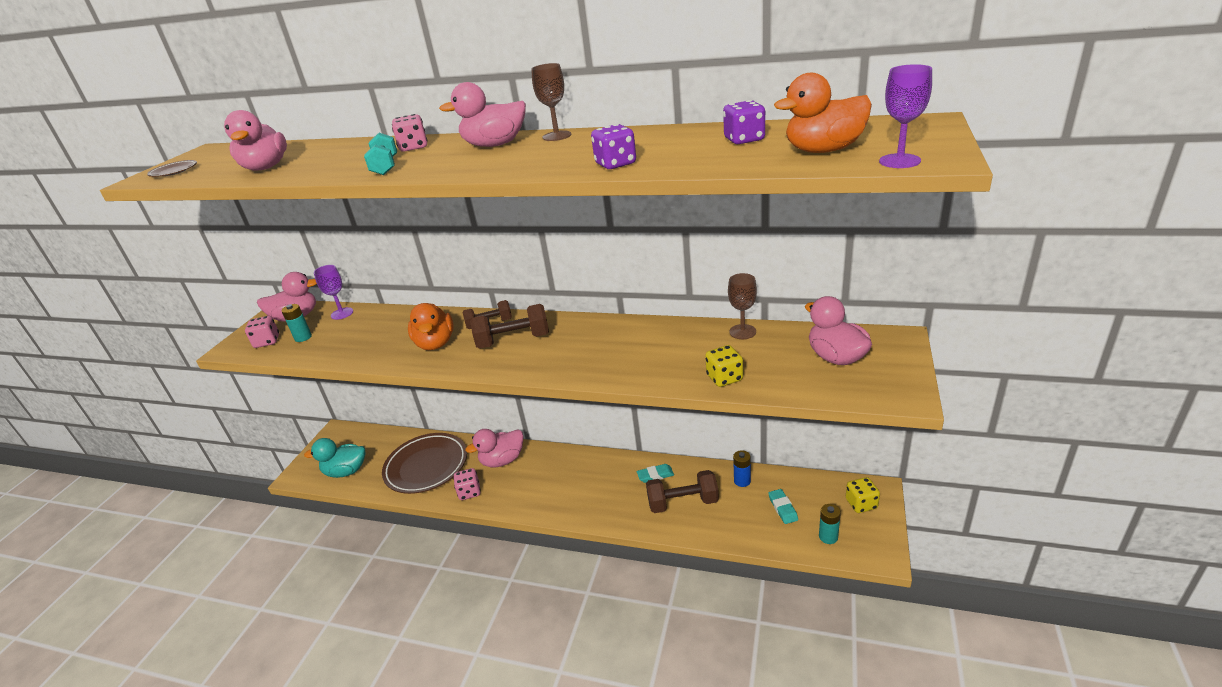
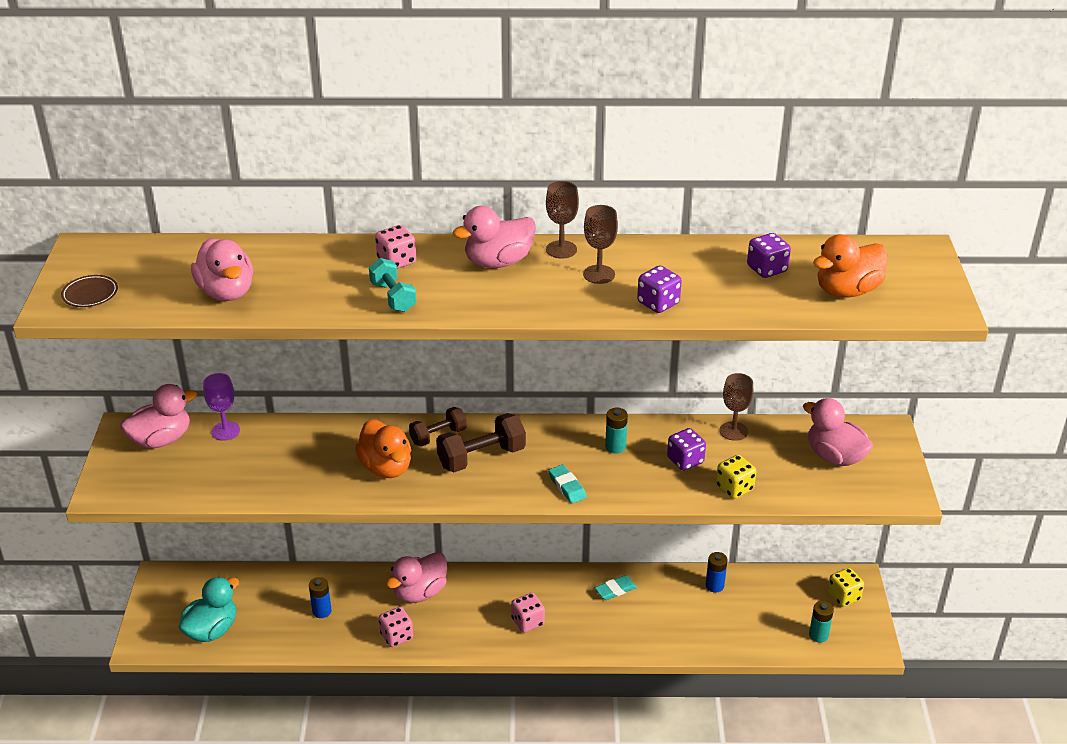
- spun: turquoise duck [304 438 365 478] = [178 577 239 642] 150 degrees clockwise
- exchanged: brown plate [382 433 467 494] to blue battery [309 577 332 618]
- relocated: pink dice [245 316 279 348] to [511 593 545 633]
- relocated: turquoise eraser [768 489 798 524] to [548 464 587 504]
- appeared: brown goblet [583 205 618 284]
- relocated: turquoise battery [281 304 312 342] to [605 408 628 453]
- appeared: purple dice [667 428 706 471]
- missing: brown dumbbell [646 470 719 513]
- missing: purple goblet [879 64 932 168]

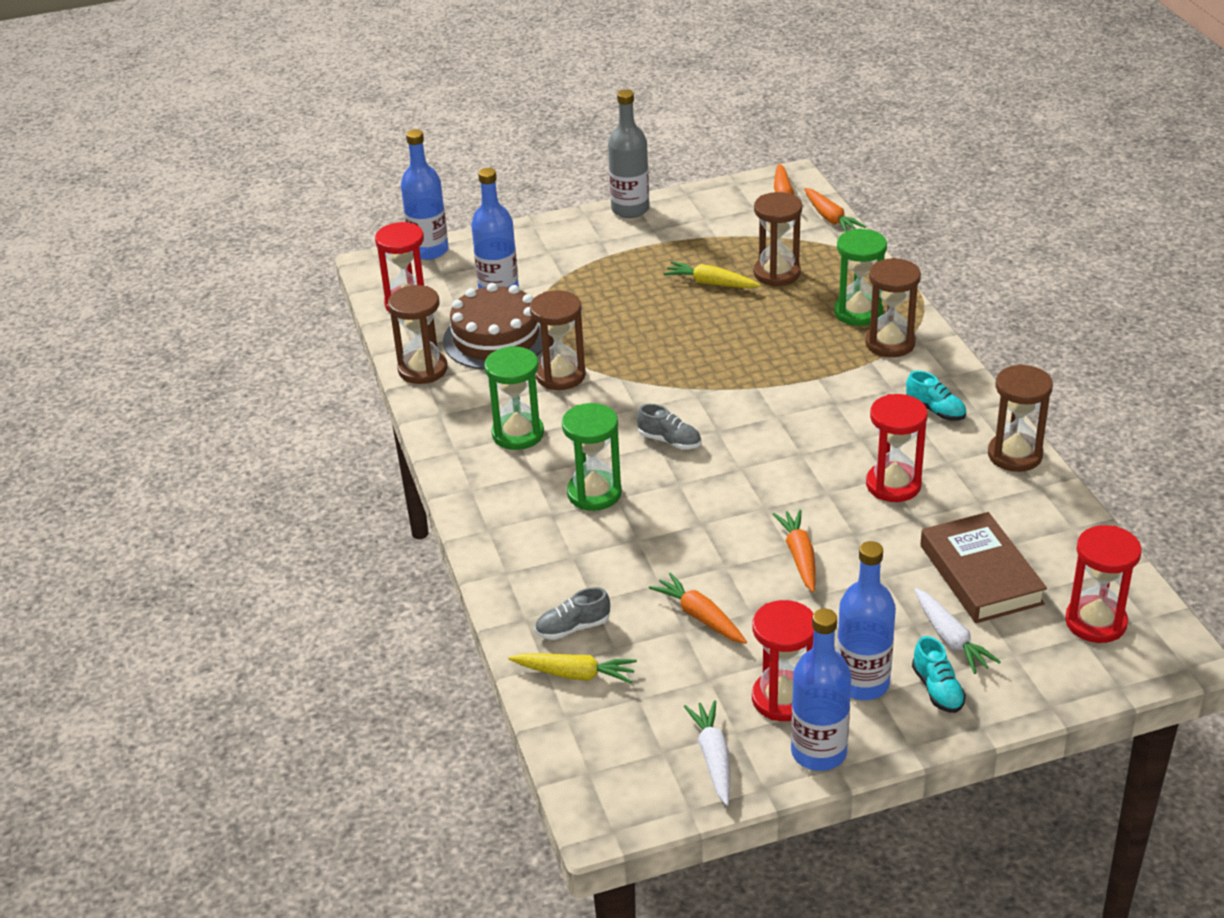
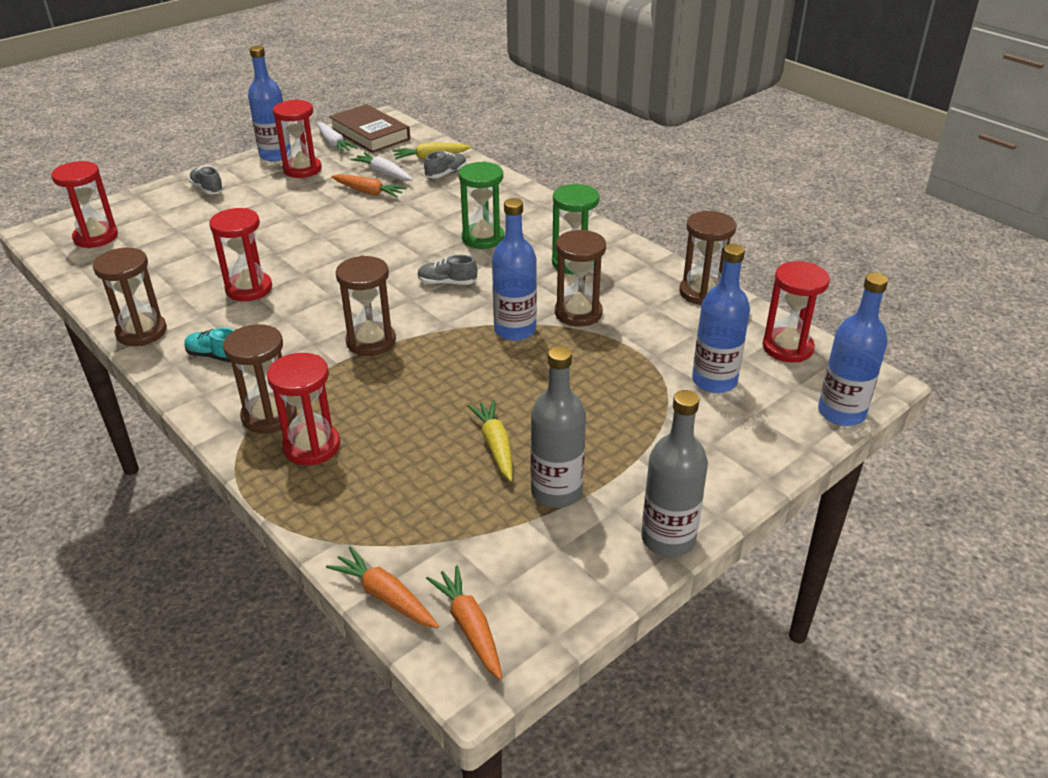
- colour: turquoise shoe [912 636 966 713] to grey shoe [189 167 224 195]
- colour: green hourglass [834 228 887 326] to red hourglass [267 353 340 465]
- relocated: brown book [920 512 1047 623] to [329 104 410 153]
- relocated: brown hourglass [753 192 802 286] to [336 256 396 356]
- relocated: white carrot [914 588 1001 674] to [351 152 413 181]
- spun: yellow carrot [664 261 761 288] = [467 400 513 481] 105 degrees counterclockwise
- relocated: blue bottle [837 541 896 700] to [492 198 537 341]
- appeared: grey bottle [531 346 586 508]
- missing: brown cake [443 283 542 370]
- missing: orange carrot [773 509 816 592]

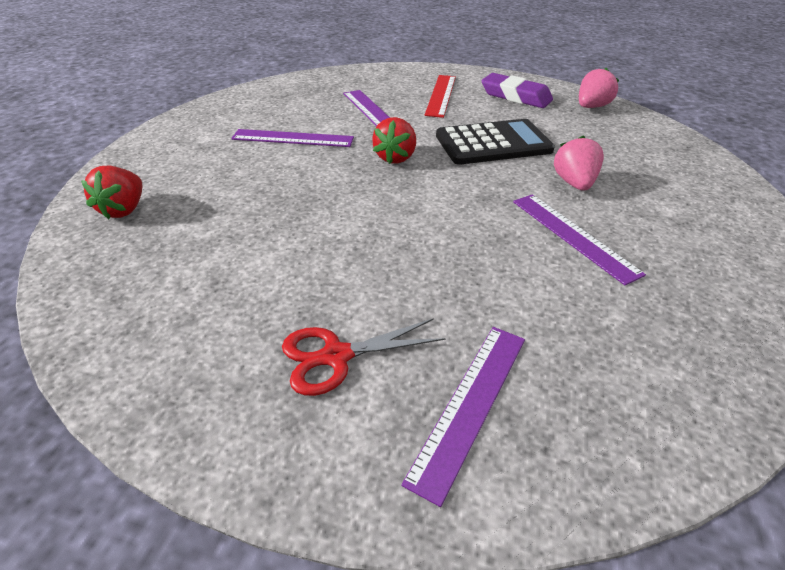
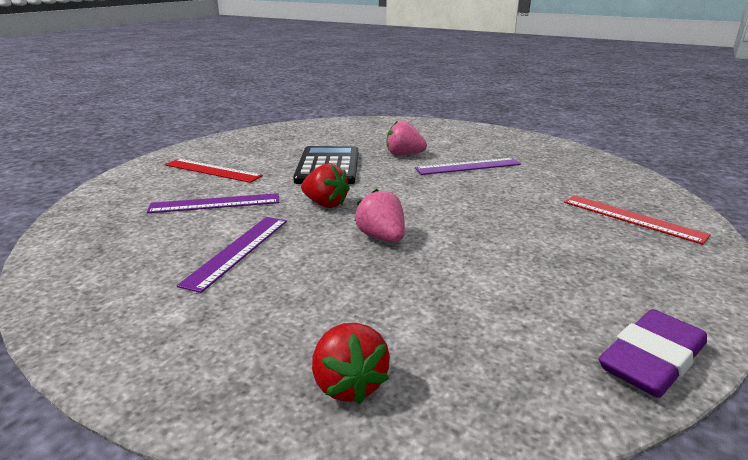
- spun: red strawberry [81 166 142 219] = [312 323 390 404] 45 degrees clockwise
- relocated: pink strawberry [579 68 619 108] to [355 189 405 242]
- colour: purple ruler [401 327 525 507] to red ruler [564 195 710 245]
- relocated: purple eraser [482 73 553 108] to [598 309 707 398]
- missing: red scissors [282 318 446 396]

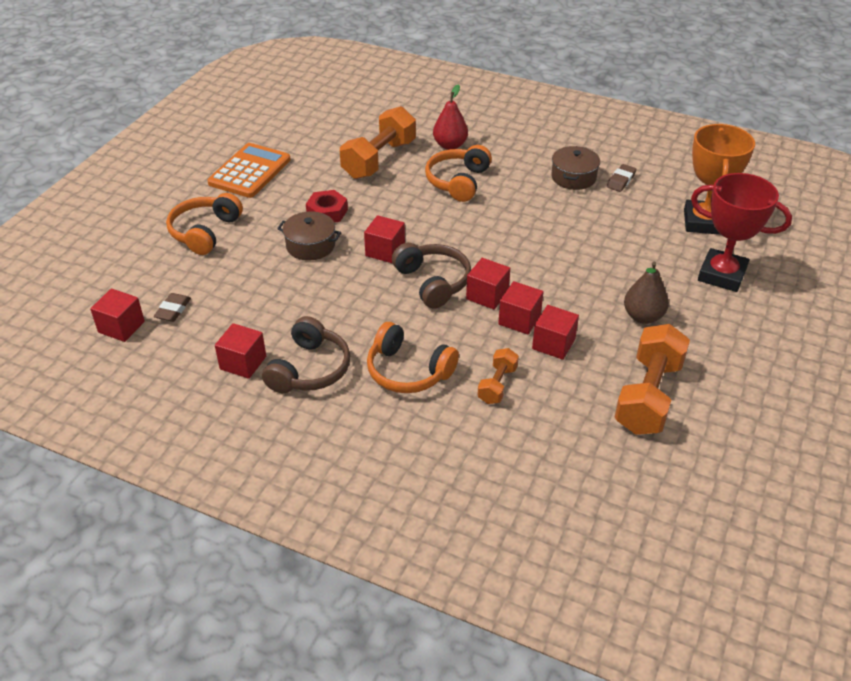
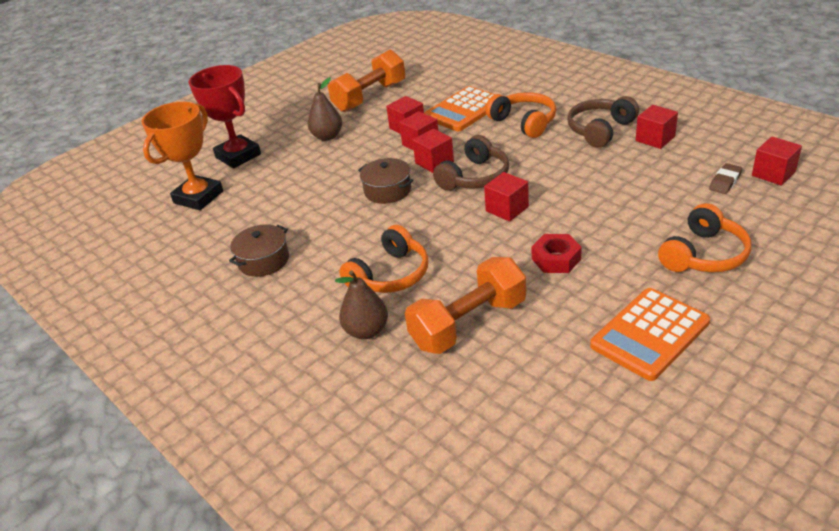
- colour: red pear [433 84 468 150] to brown pear [335 270 388 339]
- relocated: brown pot [277 212 341 260] to [358 158 414 204]
- exchanged: orange dumbbell [477 348 519 404] to orange calculator [424 86 495 131]
- spun: brown headphones [392 243 471 308] = [433 135 509 191] 135 degrees counterclockwise
- missing: brown eraser [607 164 636 192]

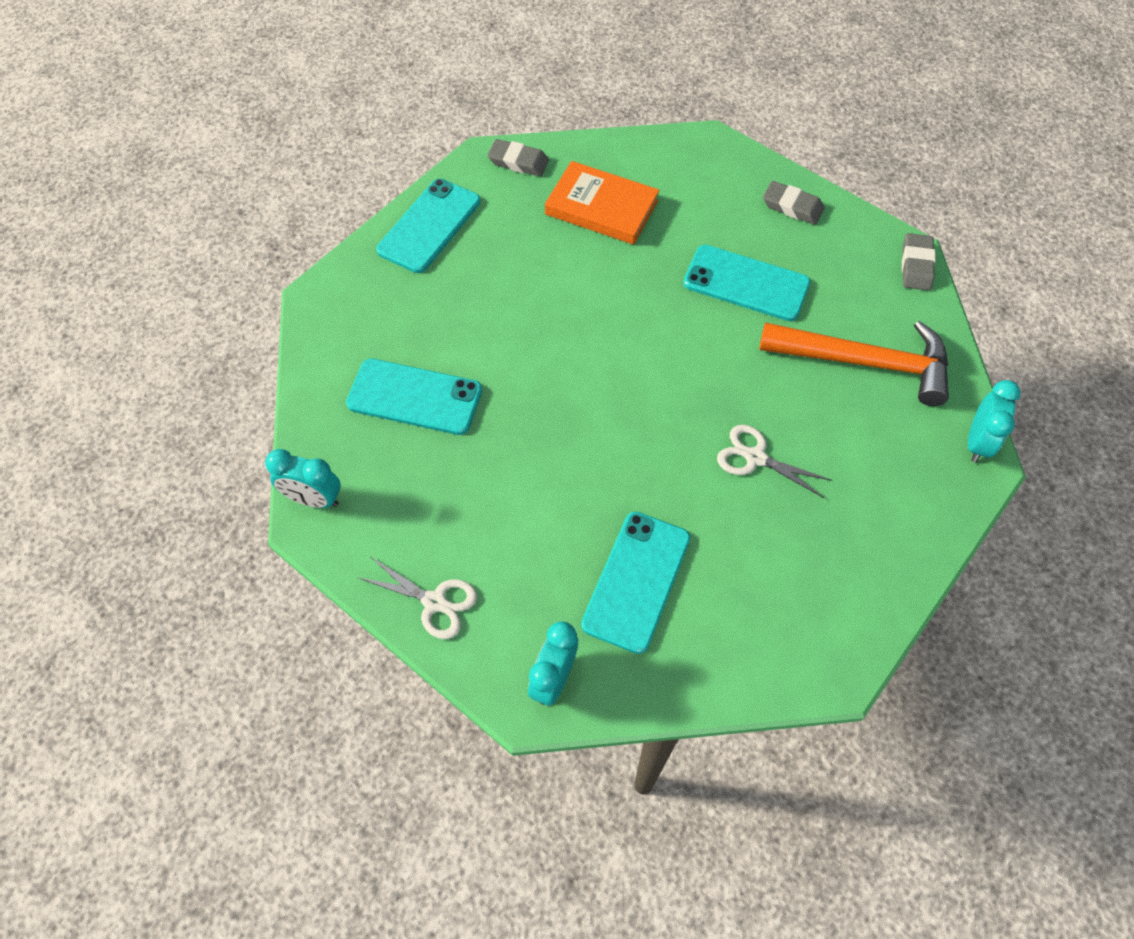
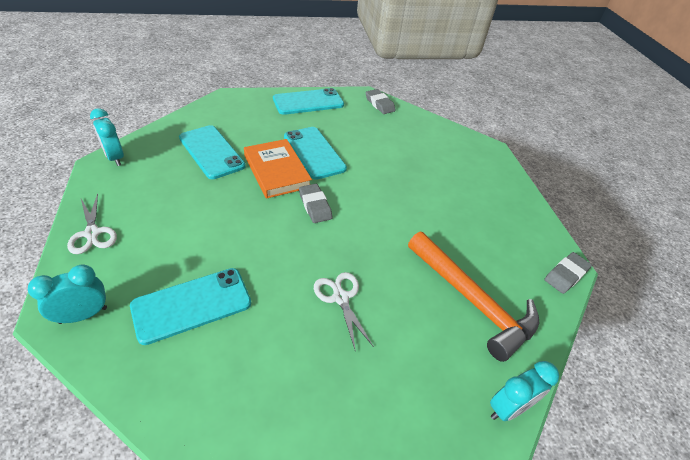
- relocated: orange book [545 161 659 245] to [244 139 312 199]
- relocated: turquoise phone [683 245 810 321] to [284 127 347 180]
- relocated: grey eraser [763 181 824 225] to [299 184 332 223]

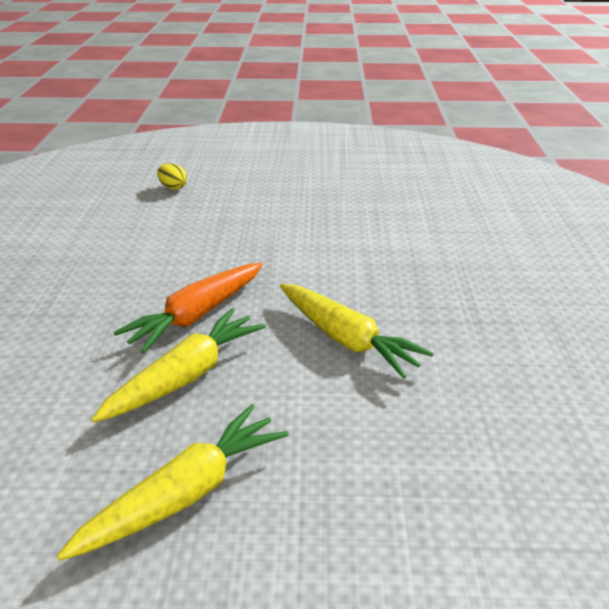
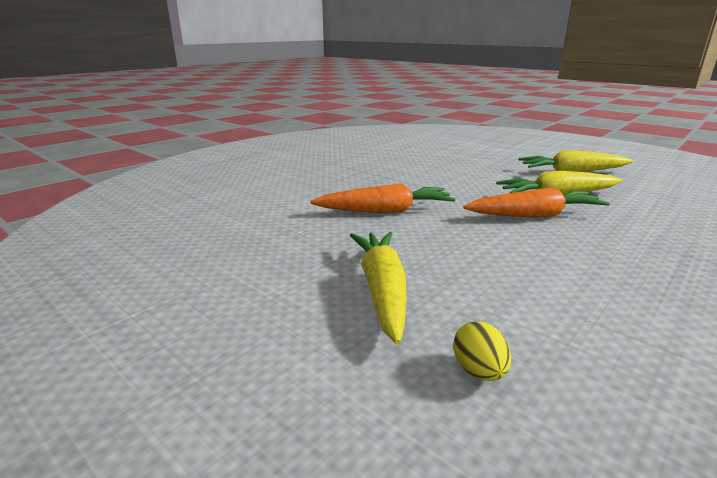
- appeared: orange carrot [311 183 455 213]
- relocated: yellow carrot [280 284 434 379] to [350 232 407 344]

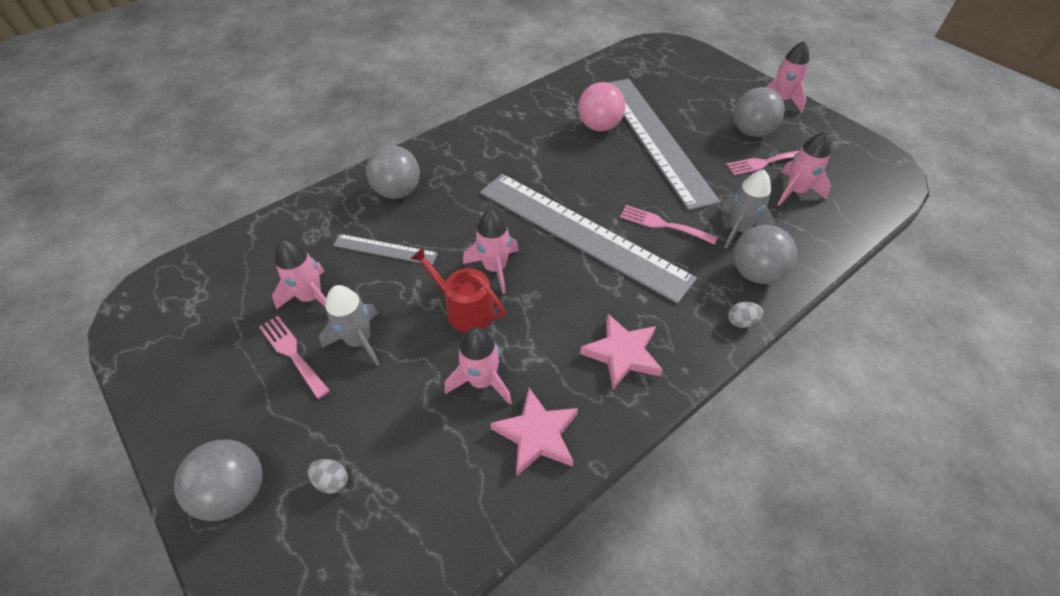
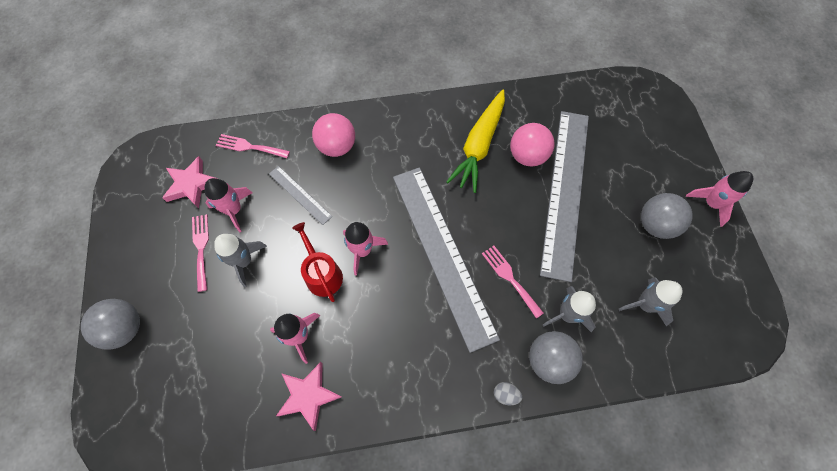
- relocated: pink star [580 314 663 390] to [162 156 217 208]
- relocated: pink fork [726 150 800 175] to [216 134 290 158]
- colour: grey ball [366 145 420 199] to pink ball [312 113 355 157]
- appeared: yellow carrot [446 89 505 193]
- colour: pink rocket [777 131 831 206] to grey rocket [619 277 683 326]
- missing: grey egg [308 459 348 494]

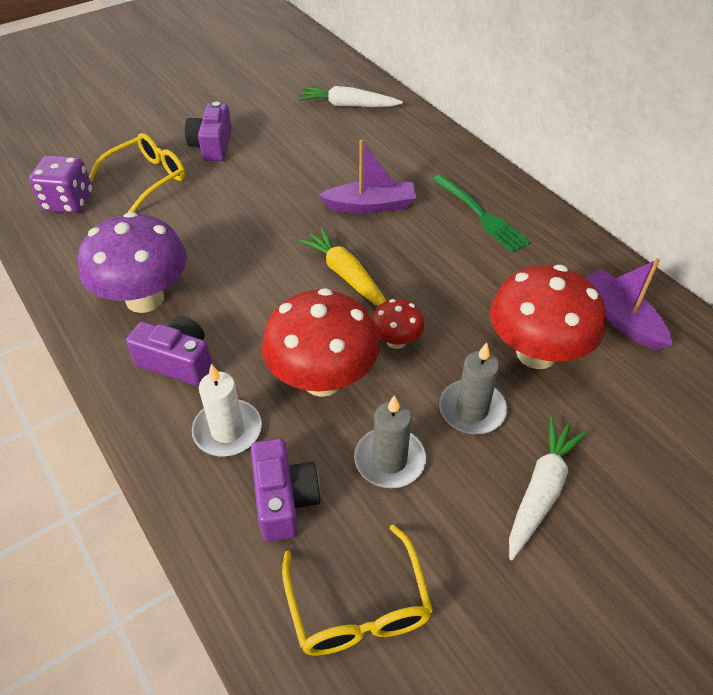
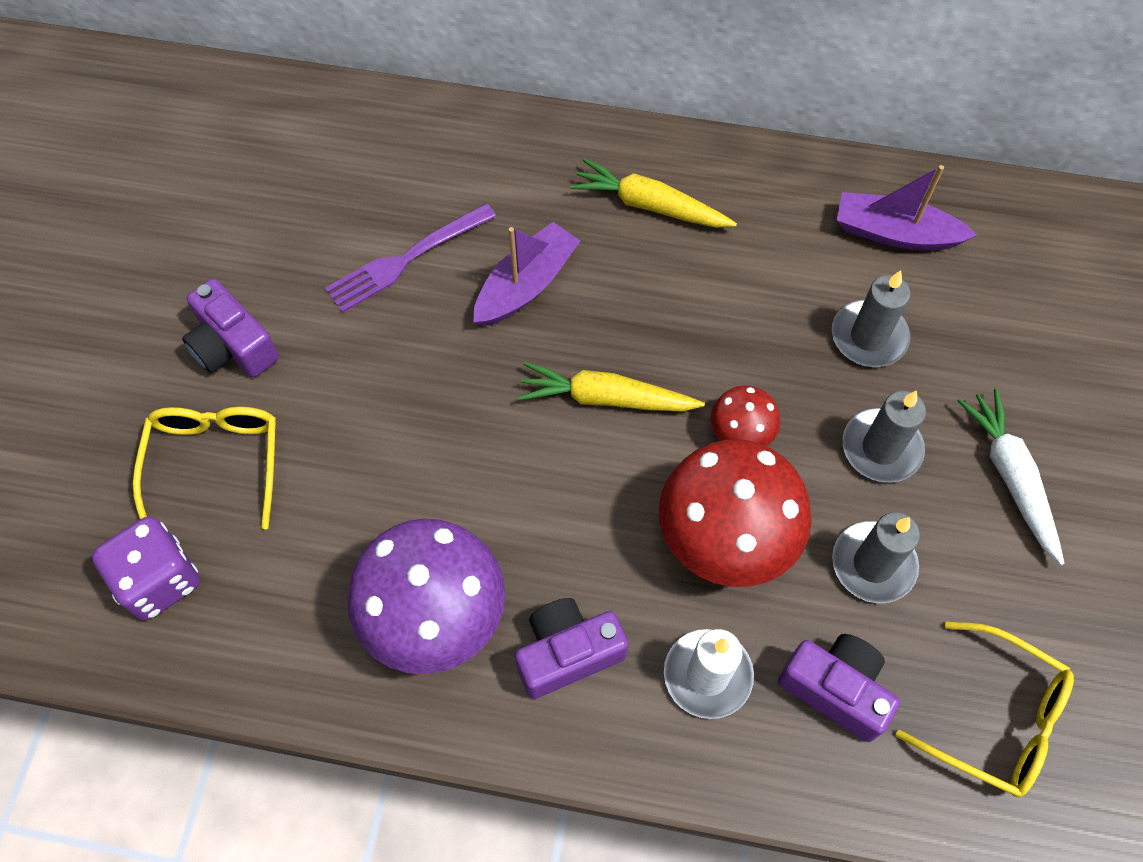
- appeared: purple fork [325 203 497 313]
- exchanged: green fork [432 174 531 253] to yellow carrot [570 158 737 228]
- exchanged: red mushroom [490 265 606 369] to grey candle [832 270 911 367]
- missing: white carrot [299 86 403 107]

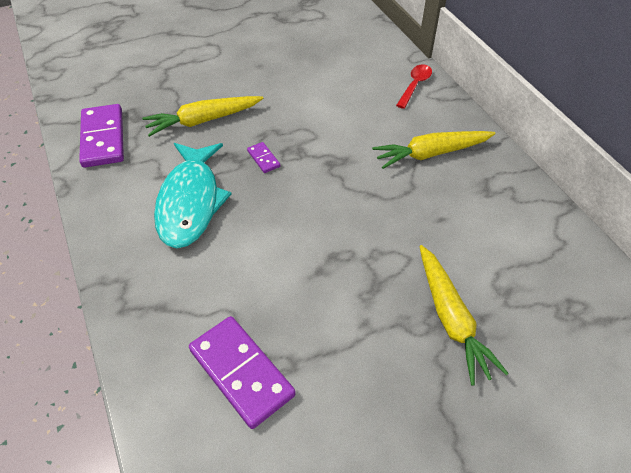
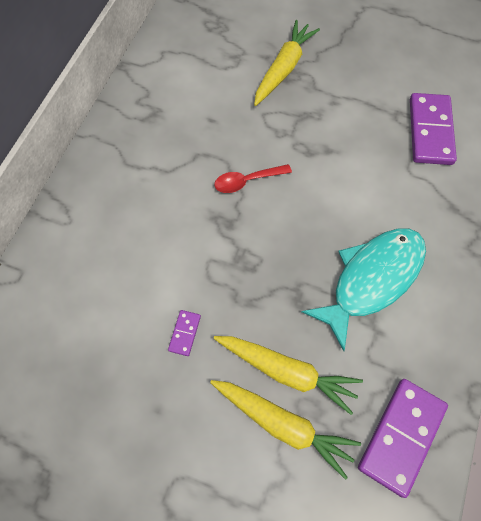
- relocated: purple domino [247 142 280 173] to [168 310 201 356]
- relocated: yellow carrot [372 131 496 169] to [210 380 361 480]
- relocated: red spoon [396 64 432 109] to [214 164 292 193]

